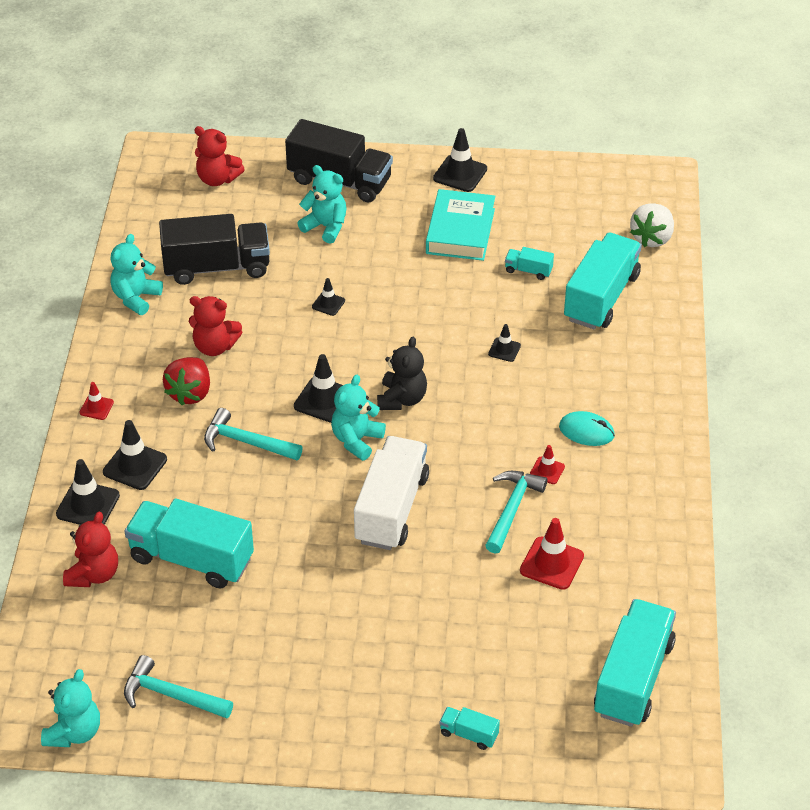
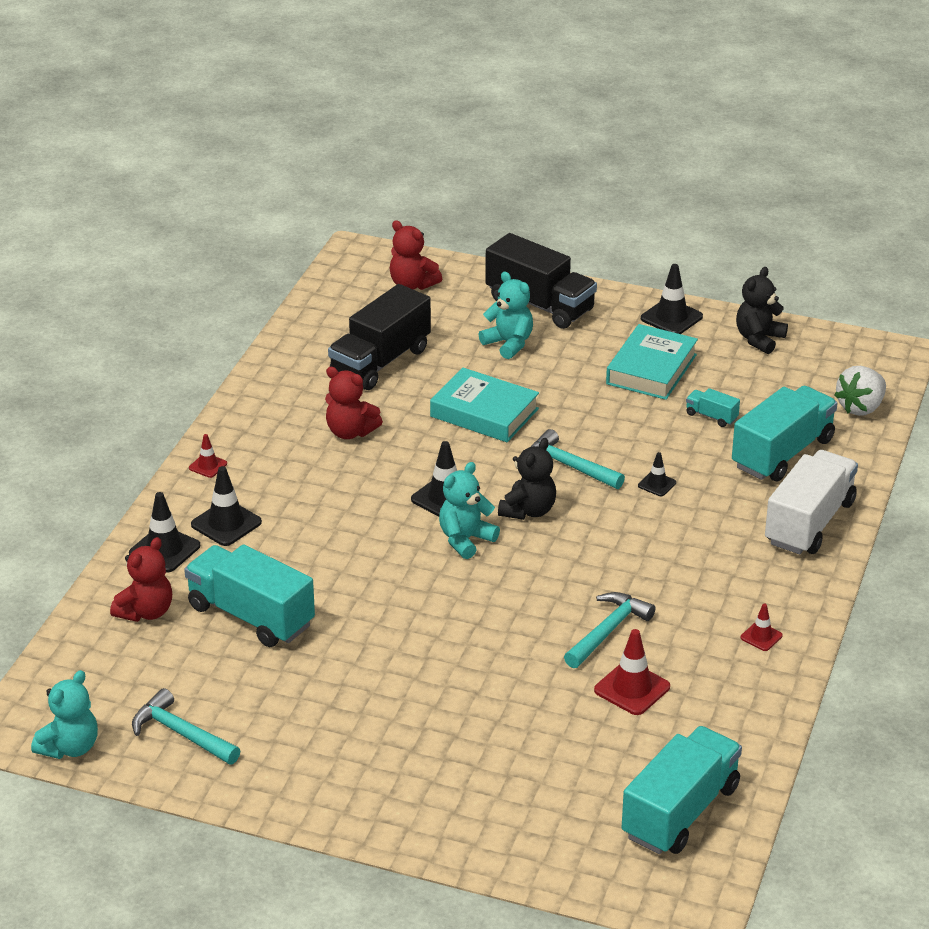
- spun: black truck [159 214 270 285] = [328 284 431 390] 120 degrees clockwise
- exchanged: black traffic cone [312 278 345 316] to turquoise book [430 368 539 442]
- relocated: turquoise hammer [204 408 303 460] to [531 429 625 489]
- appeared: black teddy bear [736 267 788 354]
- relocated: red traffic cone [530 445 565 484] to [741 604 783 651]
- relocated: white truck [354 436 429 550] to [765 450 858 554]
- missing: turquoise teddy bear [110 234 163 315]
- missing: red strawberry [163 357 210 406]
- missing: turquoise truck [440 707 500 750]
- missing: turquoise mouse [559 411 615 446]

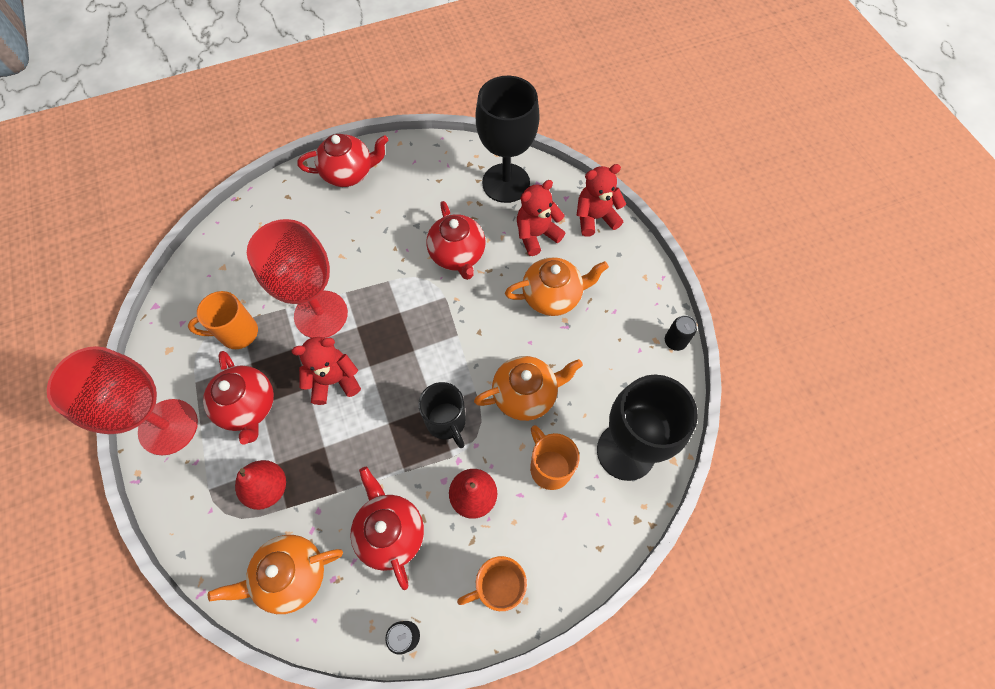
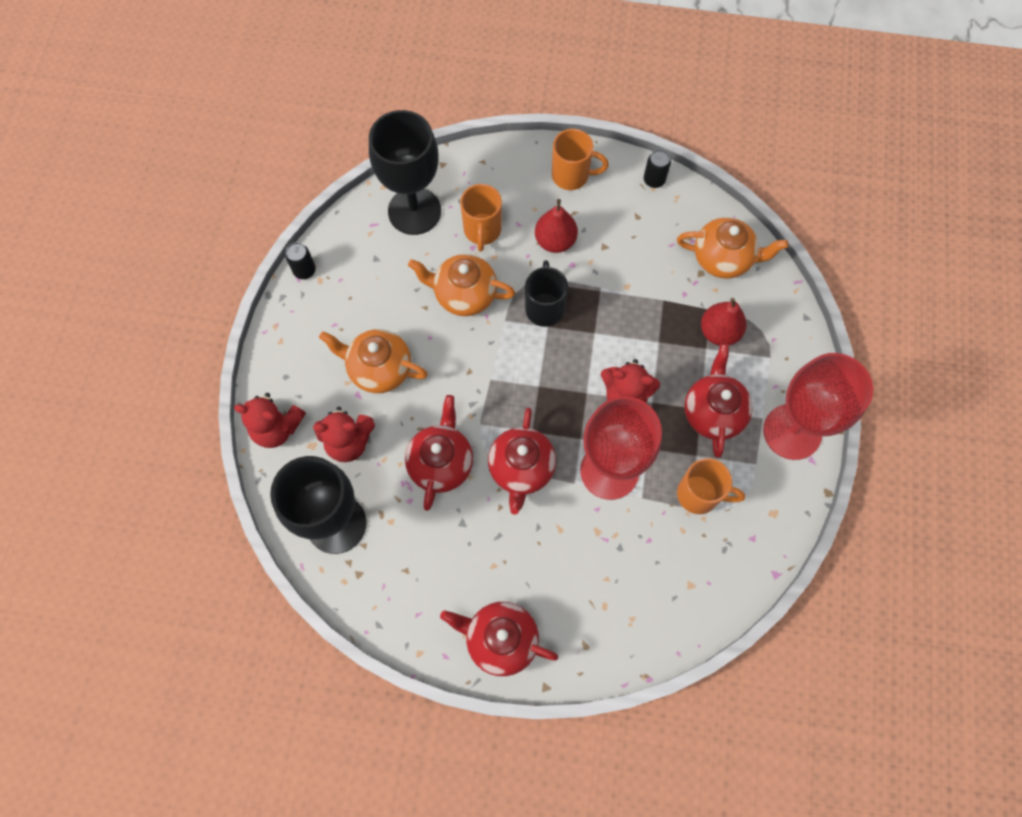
- relocated: red teapot [350 466 424 590] to [488 408 556 515]

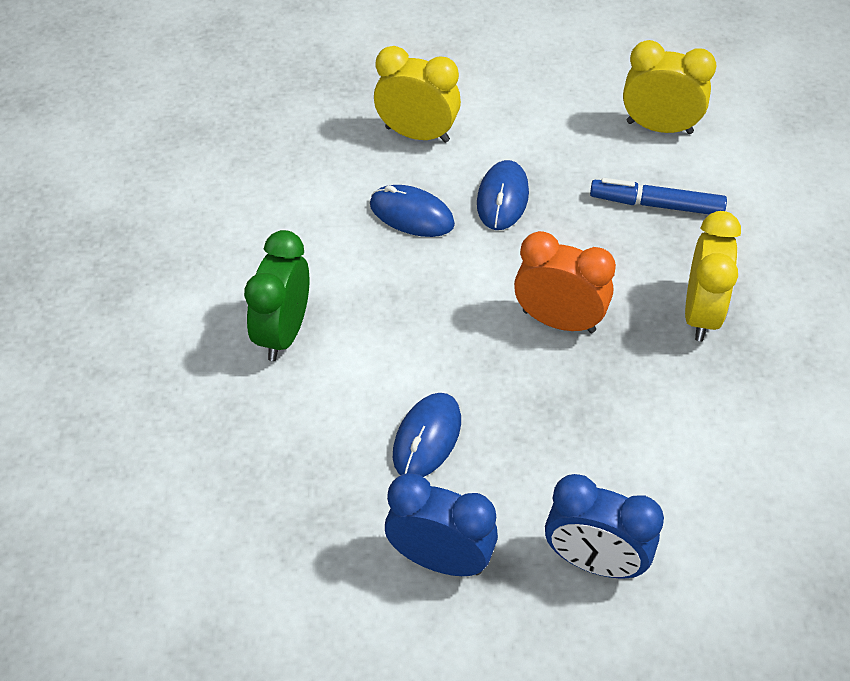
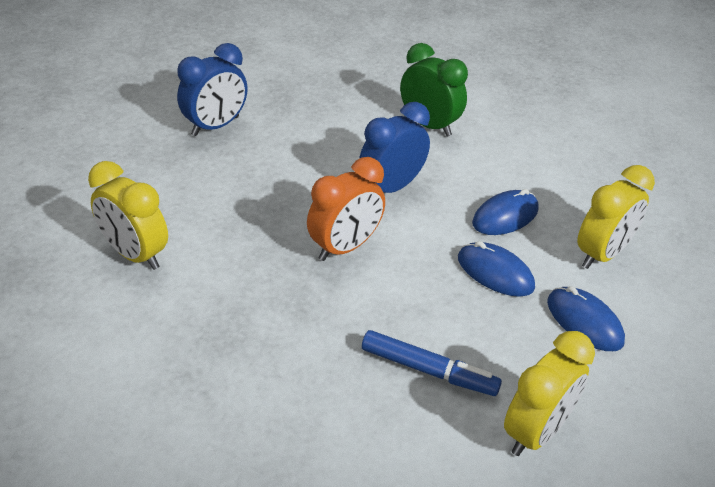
- relocated: yellow clock [685 211 741 341] to [88 161 168 270]
- relocated: blue clock [545 474 664 579] to [359 102 430 193]
- spun: blue marker [590 178 727 214] = [362 330 502 396] 75 degrees clockwise
- relocated: blue mouse [393 393 461 477] to [547 286 625 351]

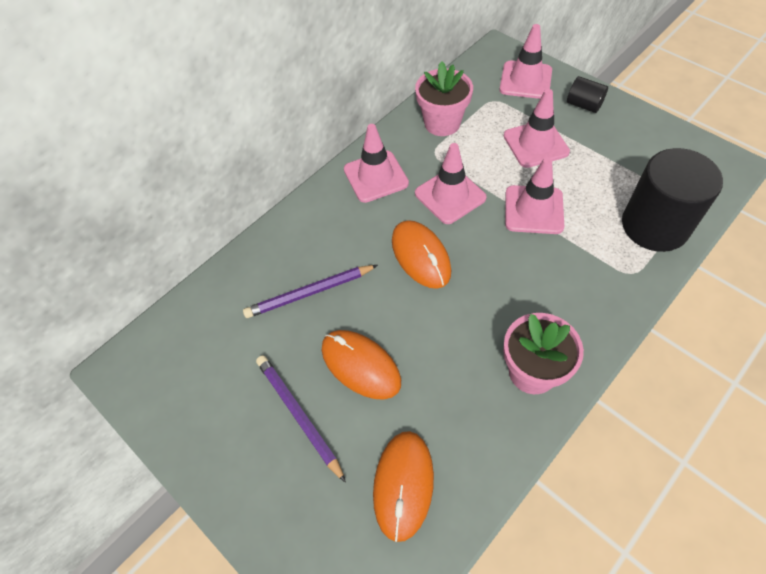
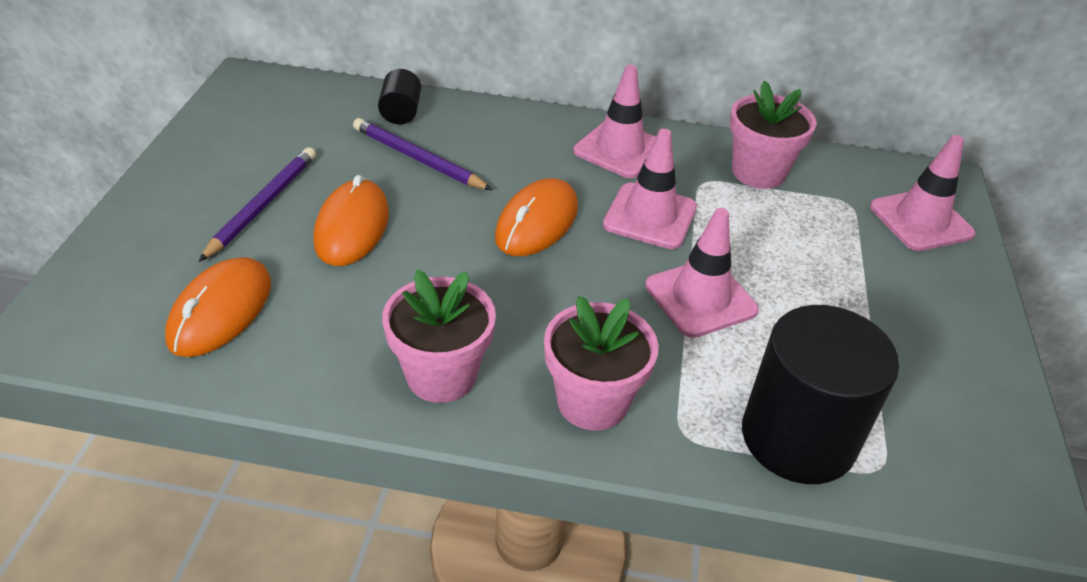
- spun: orange mouse [373 431 434 542] = [165 257 271 357] 45 degrees counterclockwise
- relocated: black cylinder [567 76 608 113] to [378 69 421 124]
- appeared: pink flower pot [544 296 658 431]
- missing: pink traffic cone [504 89 570 168]

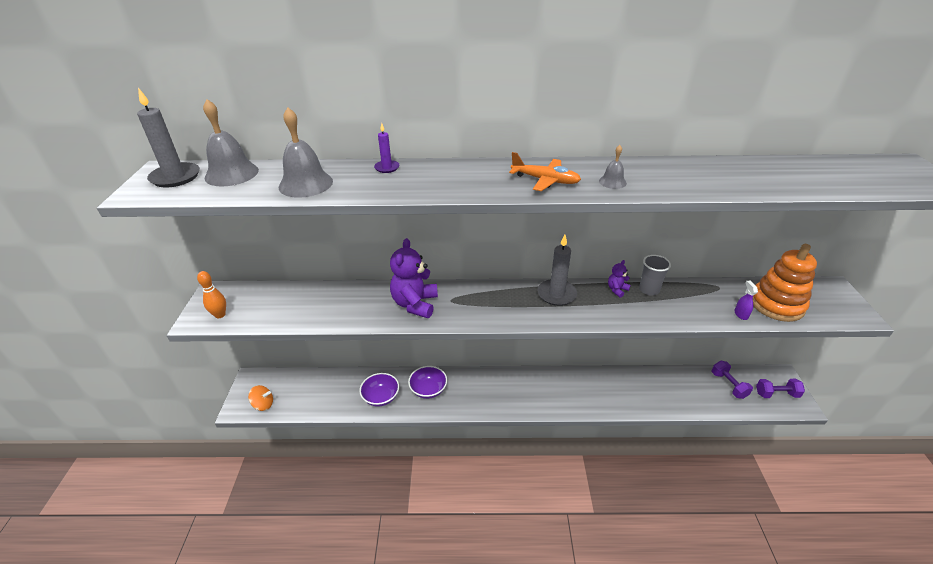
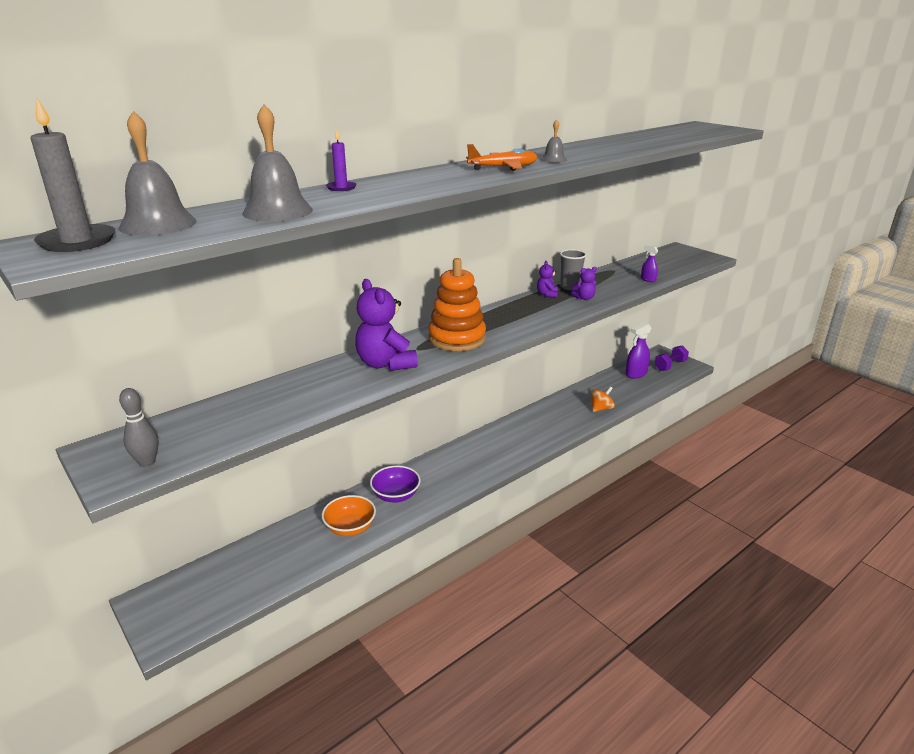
- colour: orange bowling pin [197 271 226 318] to grey bowling pin [119 388 159 467]
- colour: purple bowl [359 373 399 407] to orange bowl [322 495 376 536]
- relocated: orange stacking toy [753 244 817 322] to [428 258 486 351]
- appeared: purple teddy bear [571 267 597 300]
- relocated: orange spinning top [248 385 273 411] to [591 386 615 412]
- exchanged: purple dumbbell [712 361 753 399] to purple spray bottle [626 322 652 379]
- missing: grey candle [537 235 577 306]

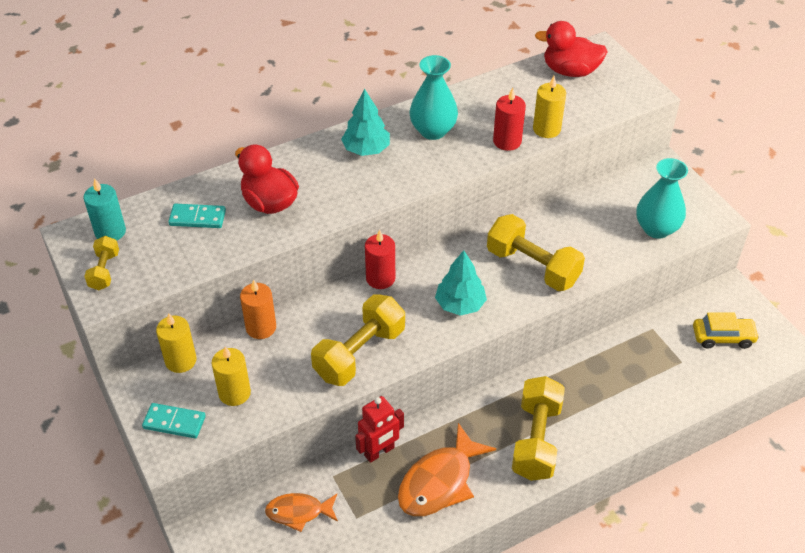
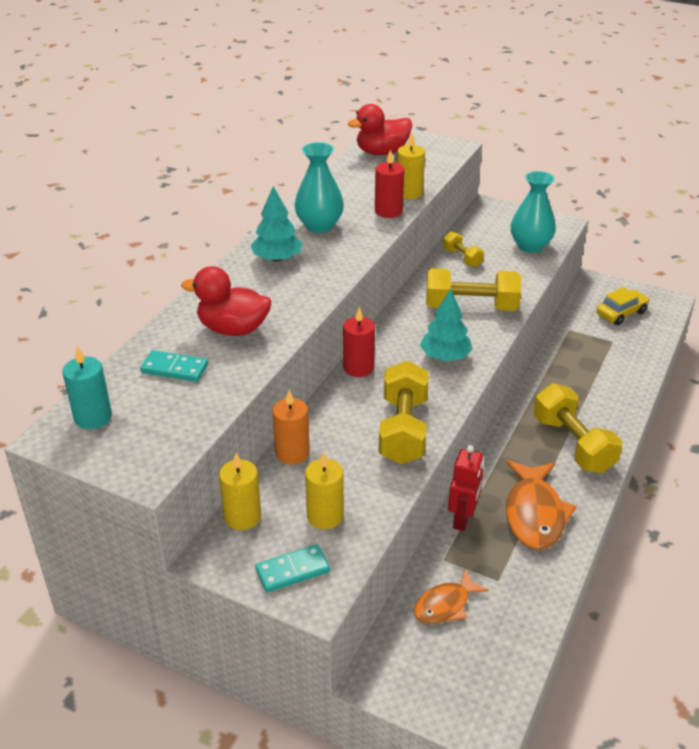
- spun: turquoise domino [168 204 226 228] = [140 350 208 382] 45 degrees clockwise
- relocated: yellow dumbbell [84 236 119 290] to [443 231 484 267]

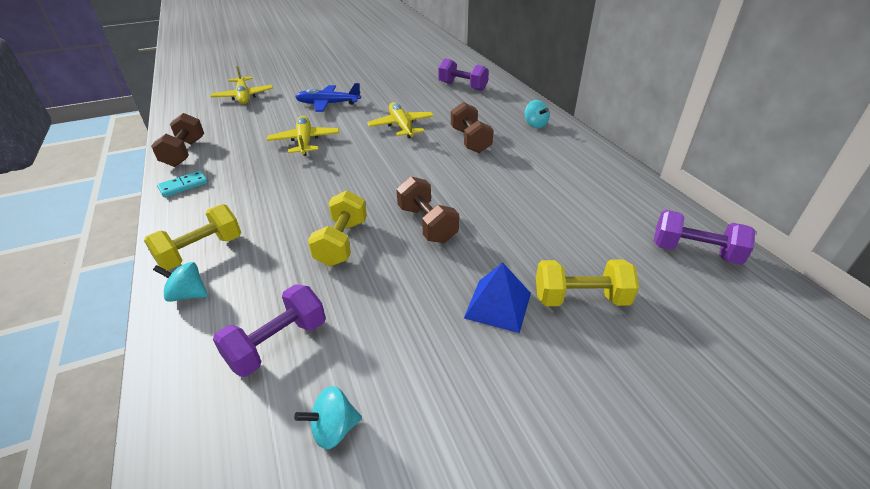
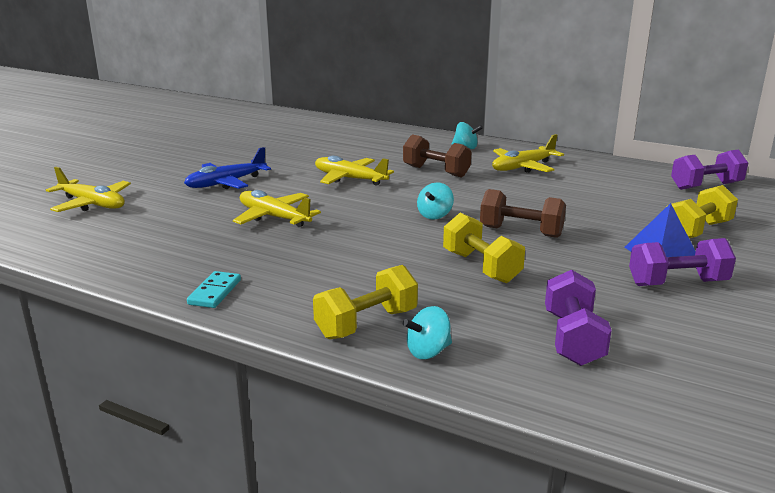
- spun: yellow dumbbell [144 204 241 270] = [313 265 418 339] 45 degrees clockwise
- relocated: turquoise spinning top [294 386 362 450] to [417 182 454 220]
- appeared: yellow plane [492 134 564 173]
- relocated: purple dumbbell [438 58 489 91] to [629 238 736 286]
- missing: brown dumbbell [151 113 204 167]

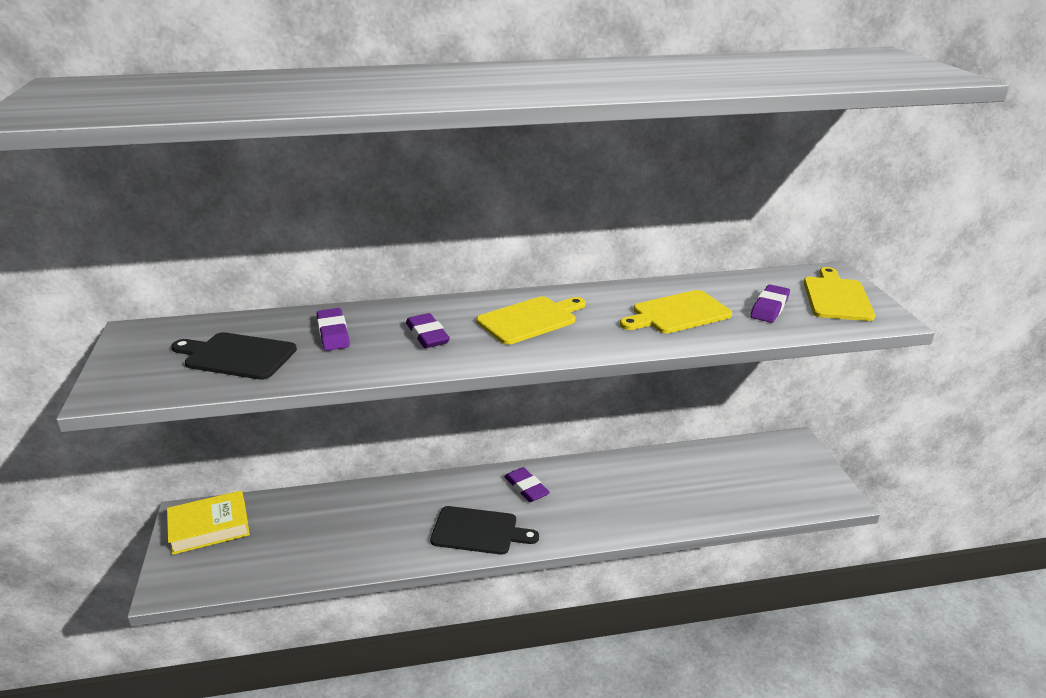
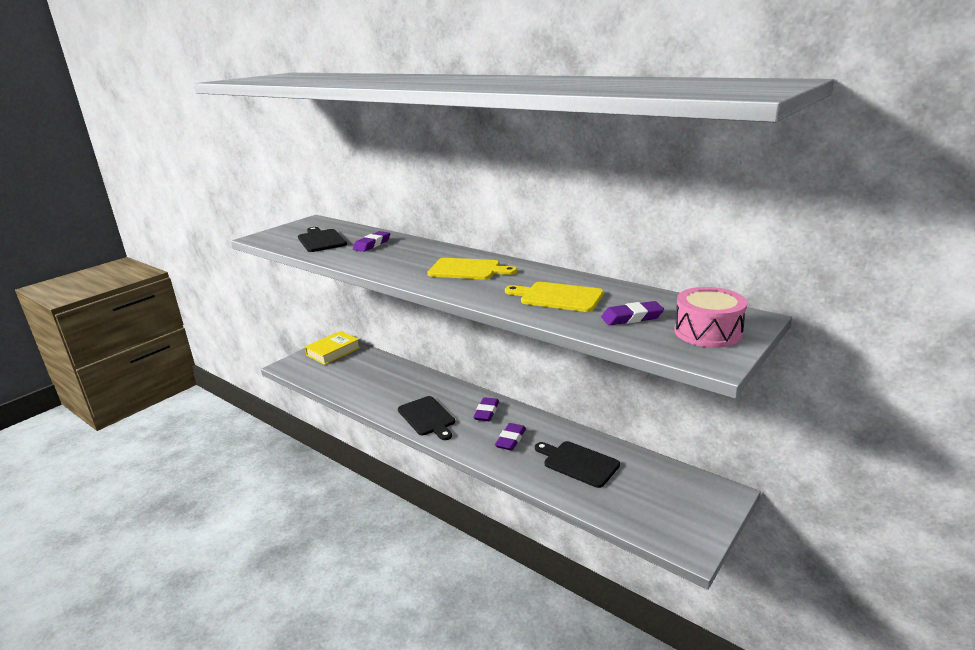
- spun: yellow book [167 490 250 555] = [305 331 360 365] 75 degrees counterclockwise
- relocated: purple eraser [406 313 450 348] to [495 423 526 451]
- appeared: black cutting board [535 441 620 488]
- exchanged: yellow cutting board [804 267 875 321] to pink drum [674 287 747 348]

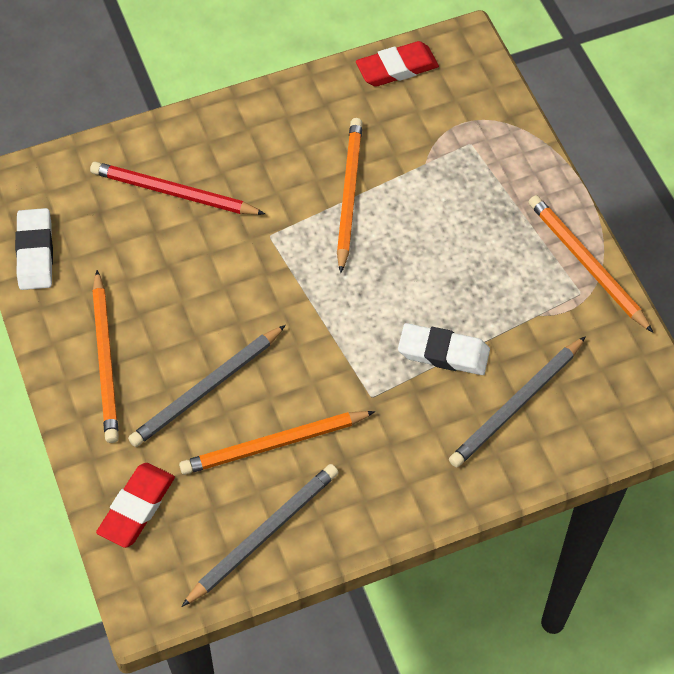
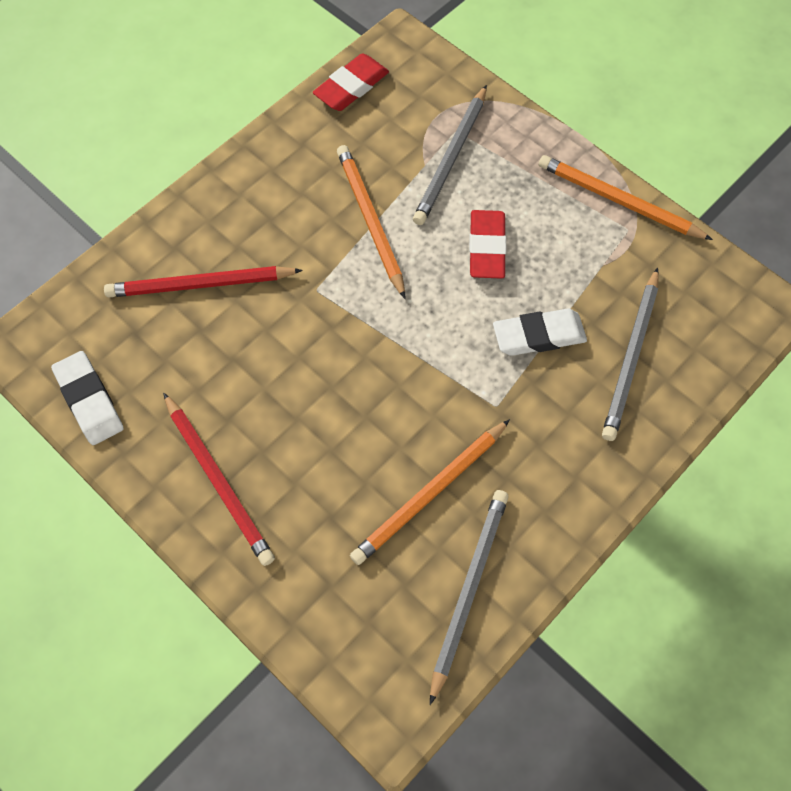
- colour: orange pencil [93 270 119 443] to red pencil [163 393 275 566]
- relocated: grey pencil [128 325 286 447] to [413 85 487 225]
- relocated: red eraser [96 463 175 548] to [469 210 506 279]

